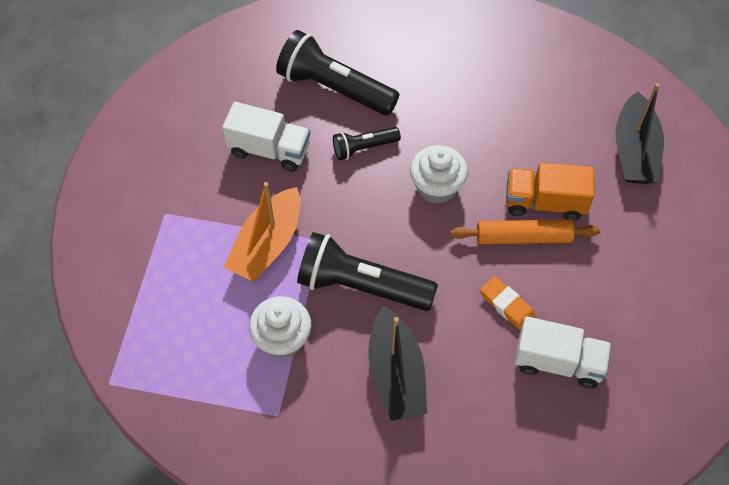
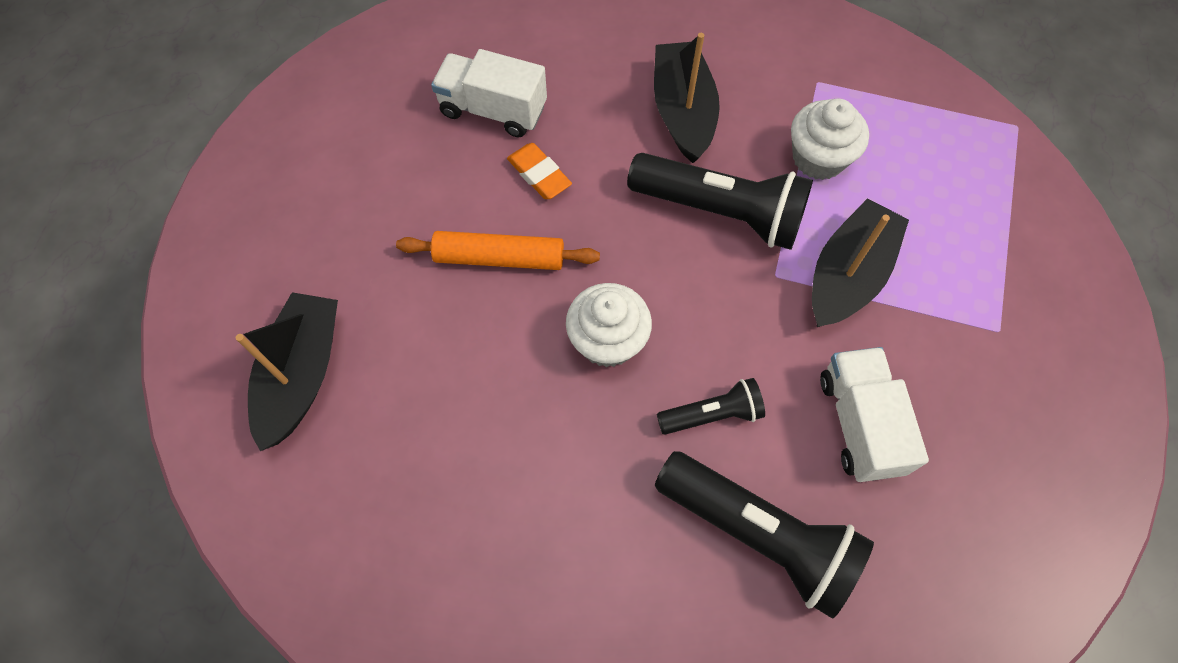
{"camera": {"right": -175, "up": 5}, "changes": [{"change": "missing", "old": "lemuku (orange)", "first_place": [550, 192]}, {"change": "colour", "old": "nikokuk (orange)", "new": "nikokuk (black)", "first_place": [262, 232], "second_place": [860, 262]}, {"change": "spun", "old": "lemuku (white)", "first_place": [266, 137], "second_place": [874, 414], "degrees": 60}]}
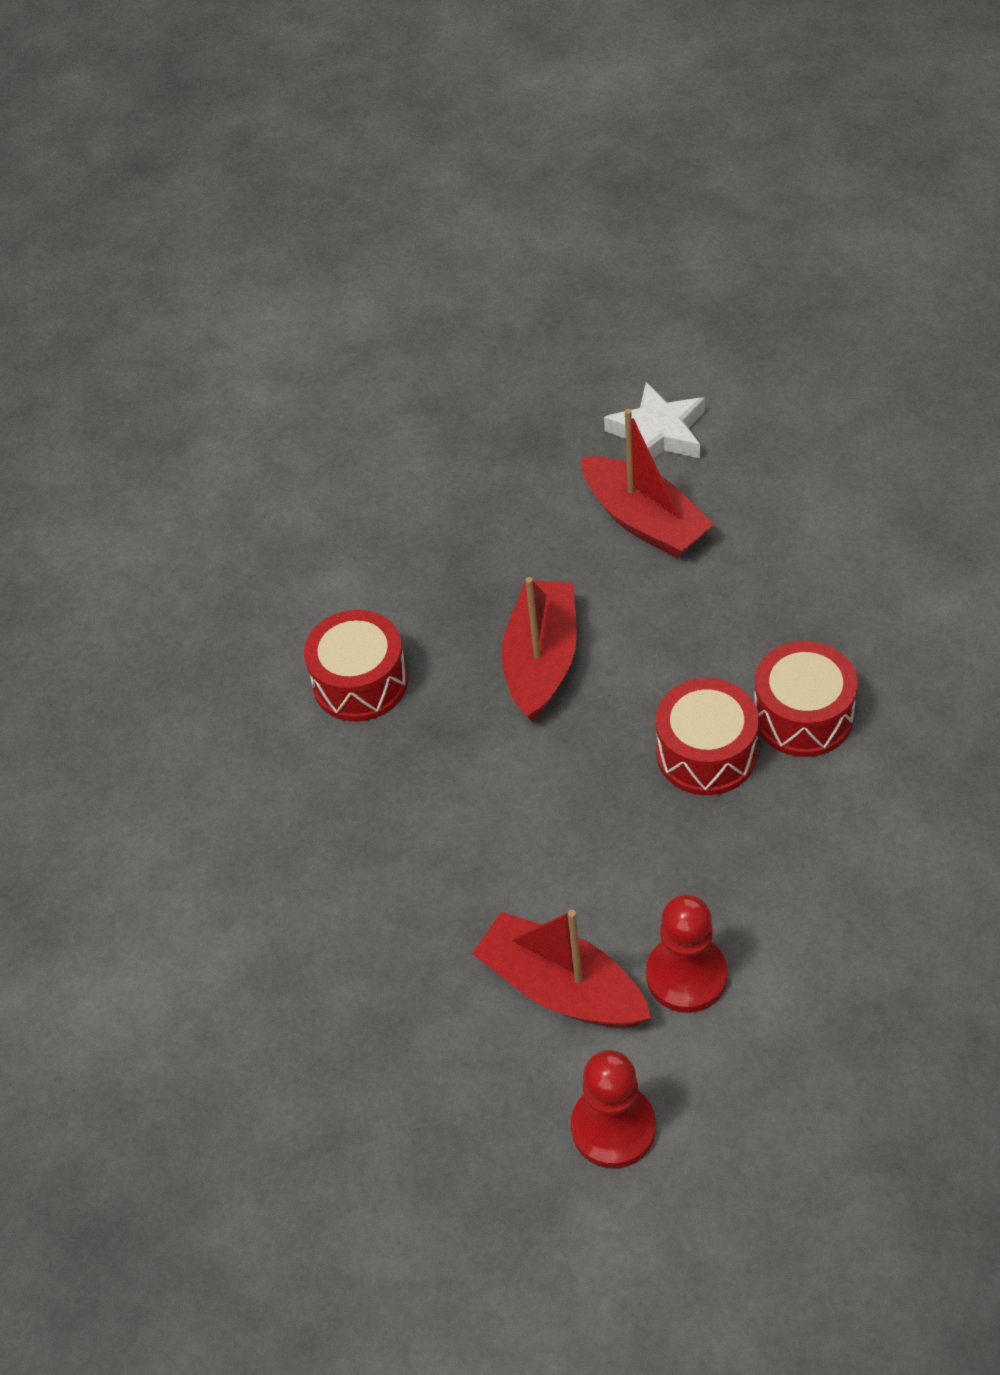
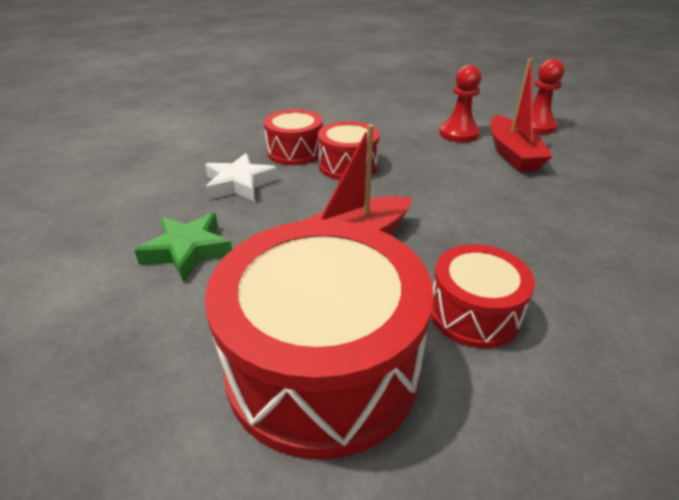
{"camera": {"right": -135, "up": -15}, "changes": [{"change": "appeared", "new": "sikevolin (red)", "second_place": [319, 339]}, {"change": "relocated", "old": "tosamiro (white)", "first_place": [654, 420], "second_place": [241, 177]}, {"change": "exchanged", "old": "nikokuk (red)", "new": "tosamiro (green)", "first_place": [648, 483], "second_place": [183, 247]}]}
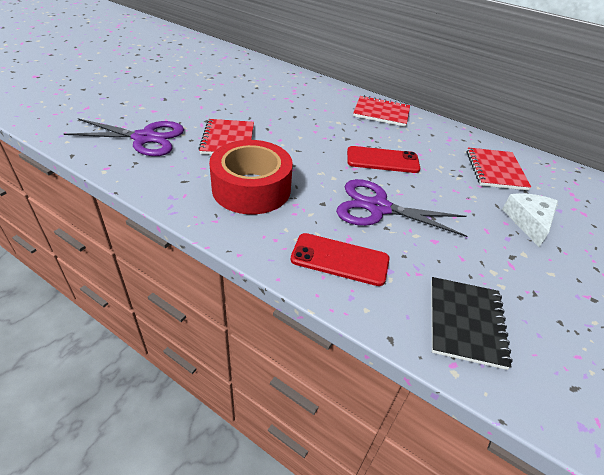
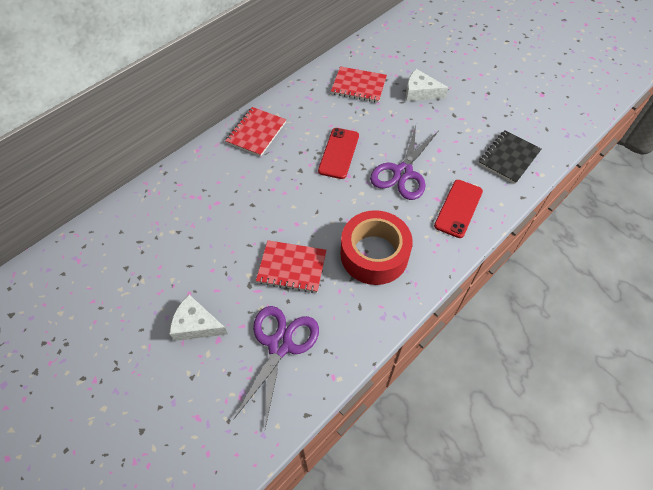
{"camera": {"right": -75, "up": 15}, "changes": [{"change": "appeared", "new": "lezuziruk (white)", "second_place": [198, 318]}, {"change": "spun", "old": "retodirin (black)", "first_place": [472, 323], "second_place": [509, 157], "degrees": -75}]}
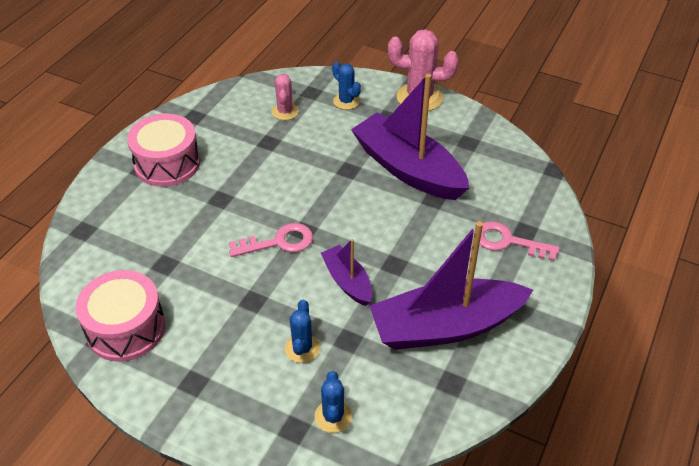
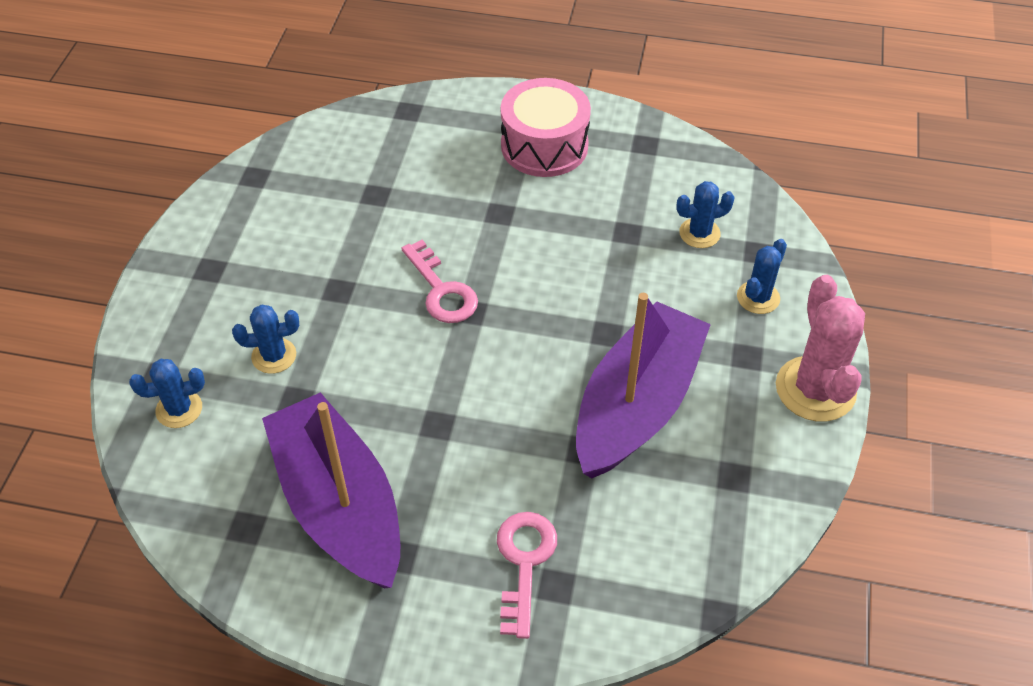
{"camera": {"right": 75, "up": 5}, "changes": [{"change": "missing", "old": "sikevolin (pink)", "first_place": [120, 316]}, {"change": "missing", "old": "nikokuk (purple)", "first_place": [346, 272]}, {"change": "colour", "old": "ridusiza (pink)", "new": "ridusiza (blue)", "first_place": [285, 97], "second_place": [705, 214]}]}
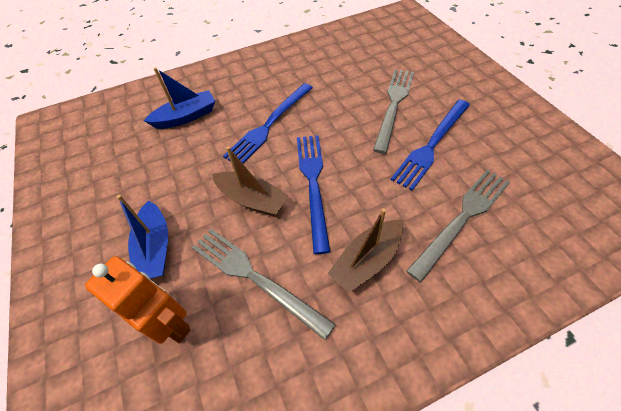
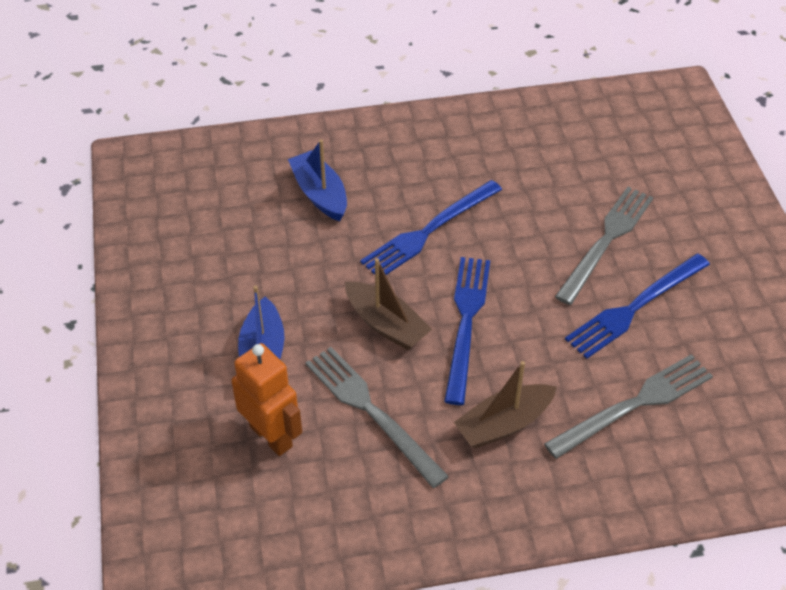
{"camera": {"right": 10, "up": -5}, "changes": [{"change": "spun", "old": "nikokuk (blue)", "first_place": [179, 98], "second_place": [317, 180], "degrees": -105}]}
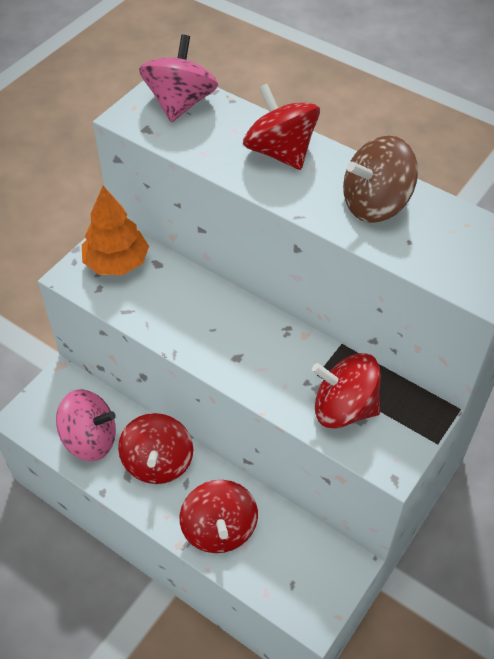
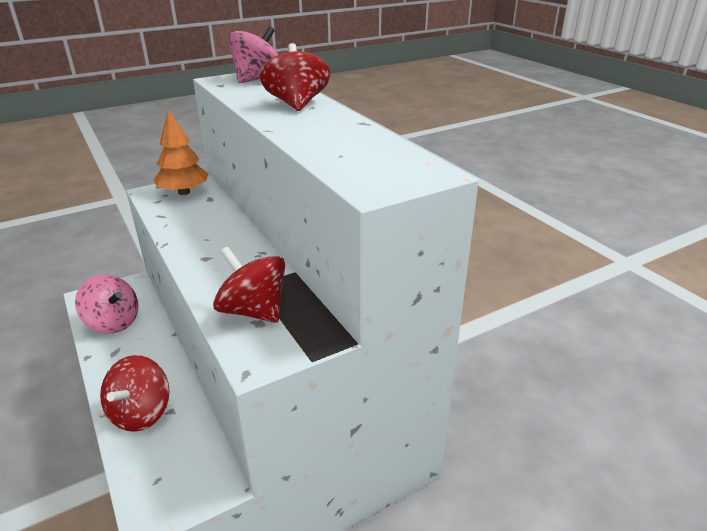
{"camera": {"right": 25, "up": -20}, "changes": [{"change": "missing", "old": "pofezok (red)", "first_place": [155, 448]}, {"change": "missing", "old": "pofezok (brown)", "first_place": [380, 179]}]}
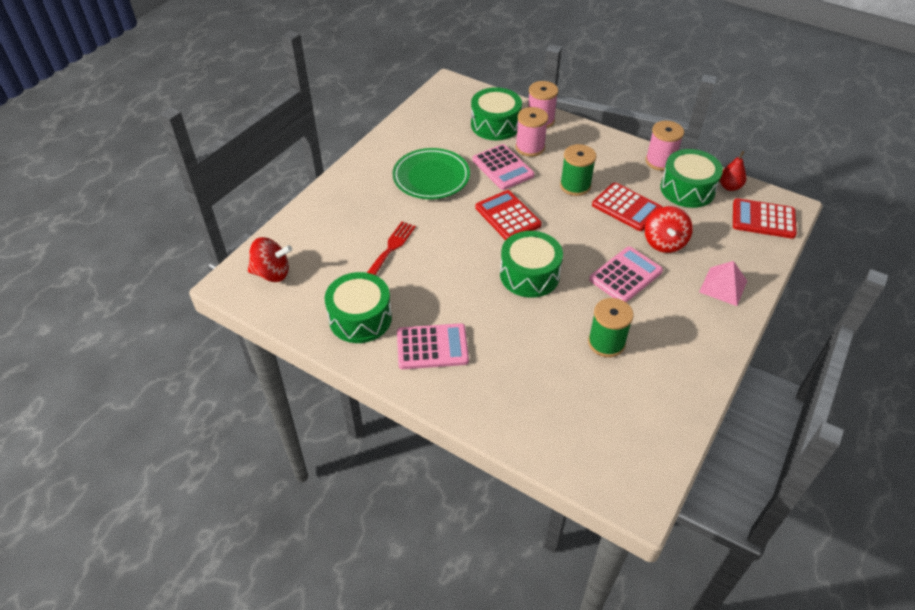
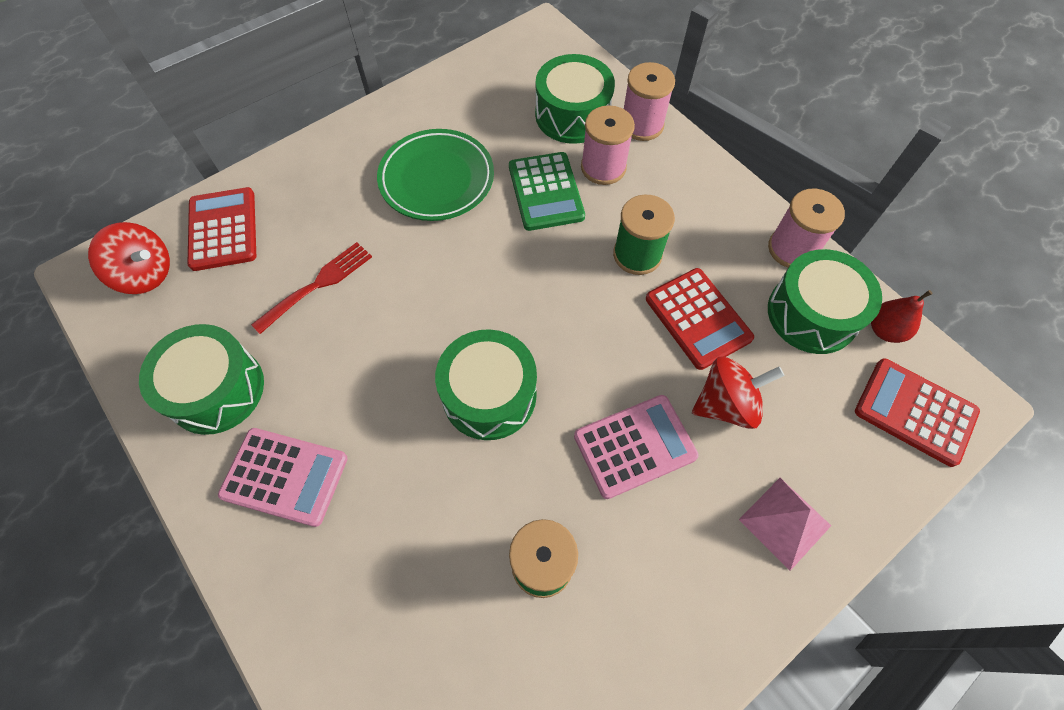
{"camera": {"right": 20, "up": 15}, "changes": [{"change": "relocated", "old": "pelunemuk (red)", "first_place": [508, 215], "second_place": [221, 229]}, {"change": "colour", "old": "pelunemuk (pink)", "new": "pelunemuk (green)", "first_place": [503, 167], "second_place": [547, 191]}, {"change": "spun", "old": "pofezok (red)", "first_place": [669, 229], "second_place": [738, 393], "degrees": -135}]}
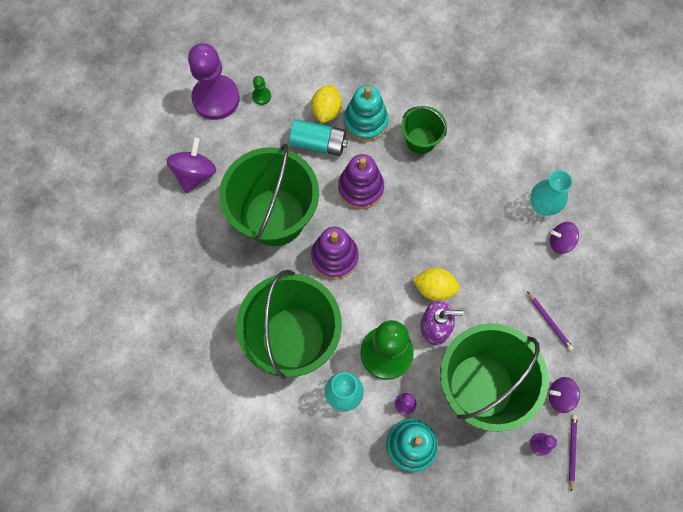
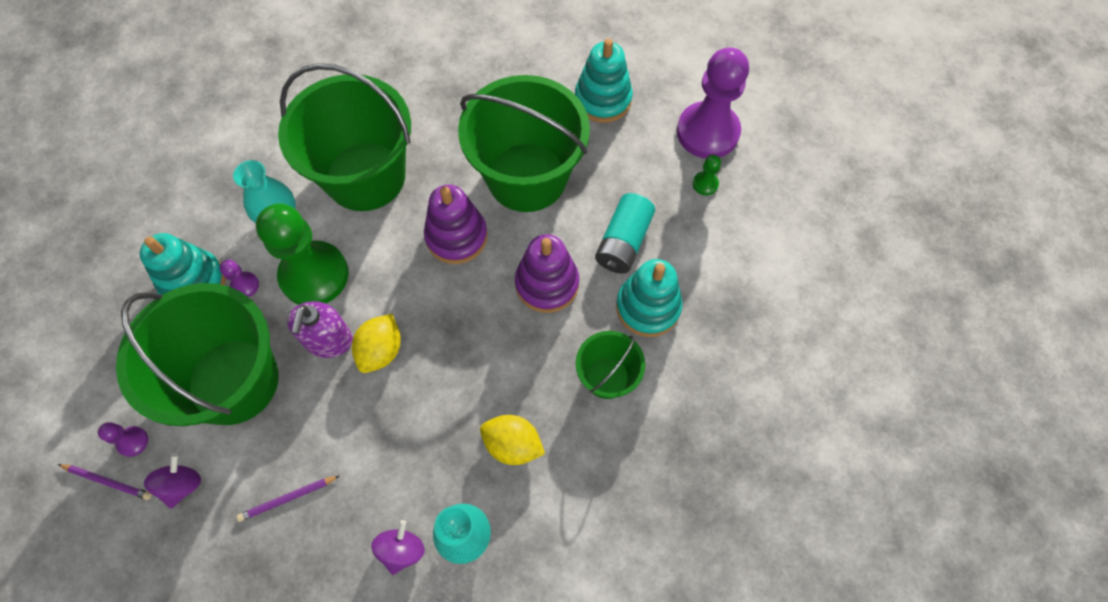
{"camera": {"right": 100, "up": -5}, "changes": [{"change": "relocated", "old": "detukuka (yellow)", "first_place": [326, 103], "second_place": [512, 440]}, {"change": "exchanged", "old": "pofezok (purple)", "new": "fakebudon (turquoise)", "first_place": [191, 165], "second_place": [604, 81]}]}
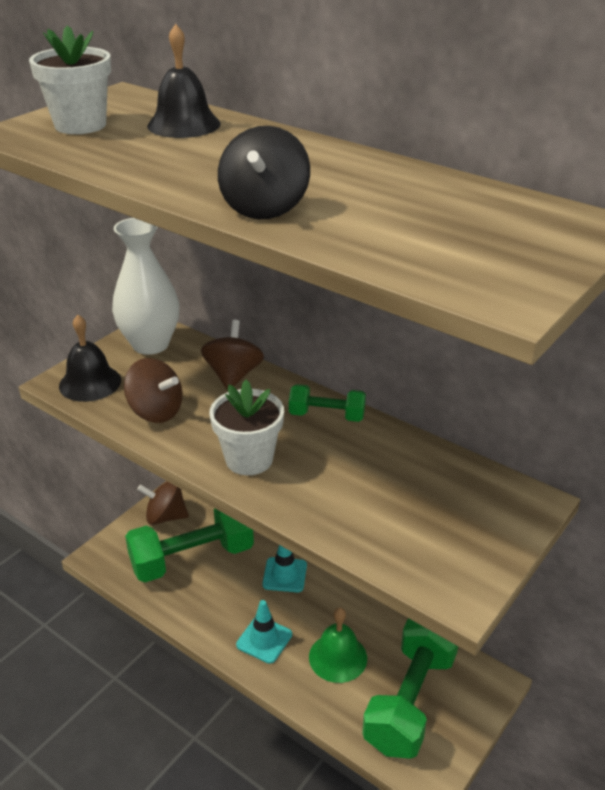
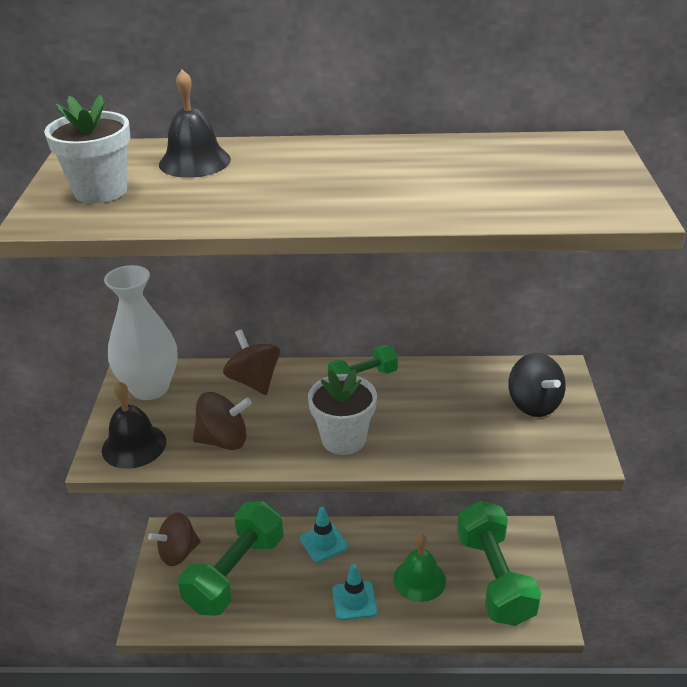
{"camera": {"right": -35, "up": 0}, "changes": [{"change": "relocated", "old": "pofezok (black)", "first_place": [264, 172], "second_place": [537, 385]}]}
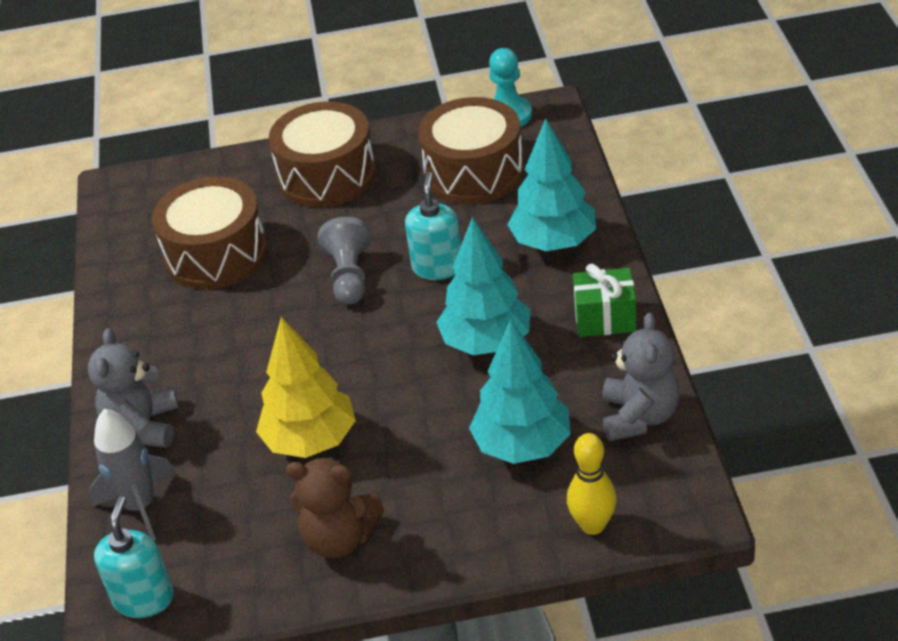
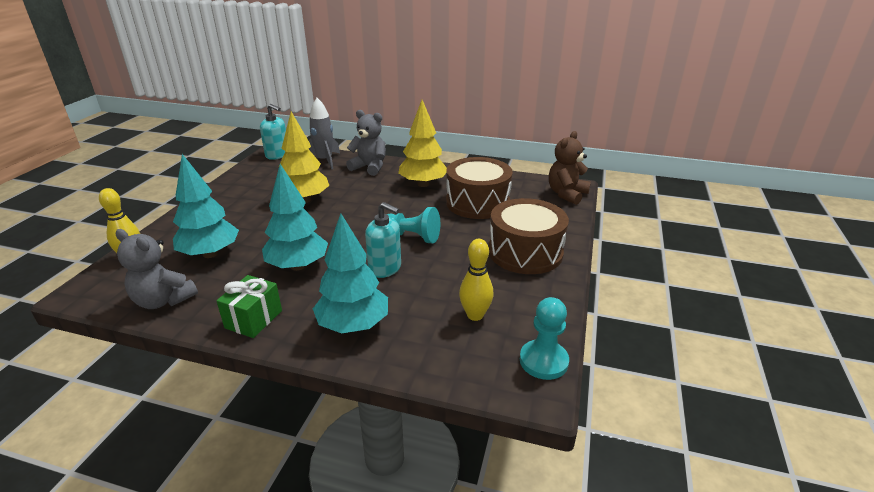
{"camera": {"right": 110, "up": -10}, "changes": [{"change": "appeared", "new": "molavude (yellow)", "second_place": [422, 143]}, {"change": "relocated", "old": "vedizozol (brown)", "first_place": [335, 507], "second_place": [570, 168]}, {"change": "exchanged", "old": "sikevolin (brown)", "new": "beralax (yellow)", "first_place": [471, 150], "second_place": [476, 280]}, {"change": "colour", "old": "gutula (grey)", "new": "gutula (turquoise)", "first_place": [344, 261], "second_place": [413, 225]}]}
